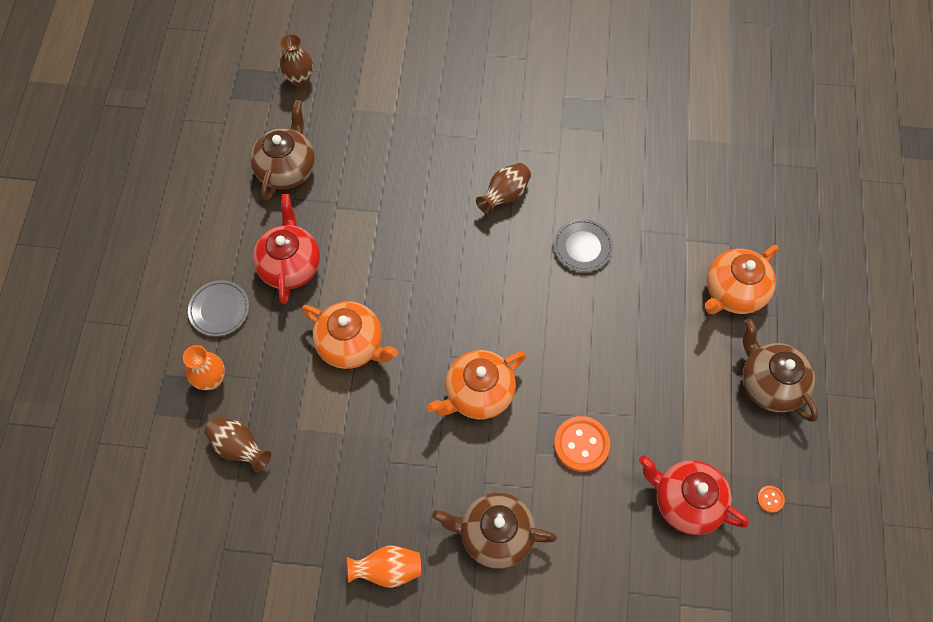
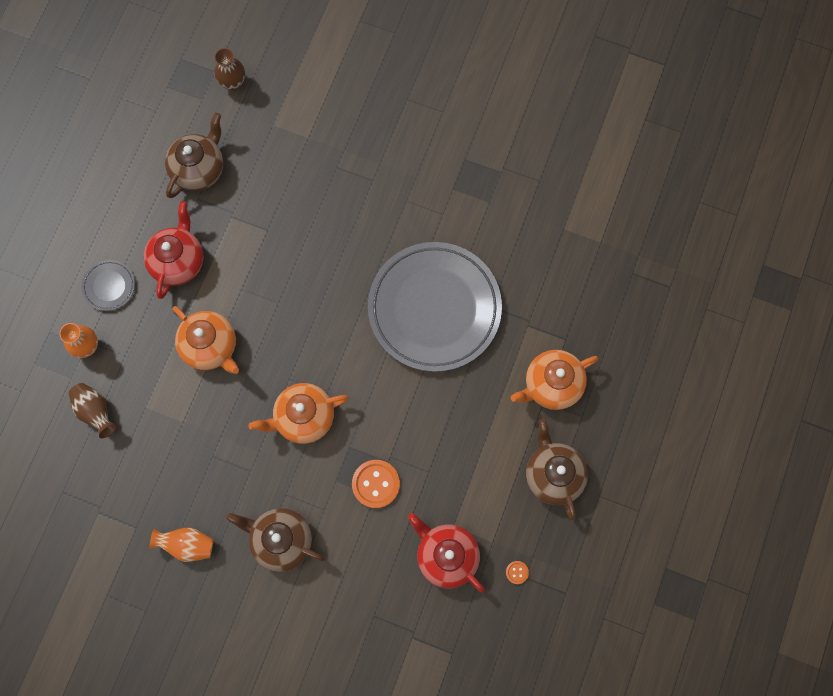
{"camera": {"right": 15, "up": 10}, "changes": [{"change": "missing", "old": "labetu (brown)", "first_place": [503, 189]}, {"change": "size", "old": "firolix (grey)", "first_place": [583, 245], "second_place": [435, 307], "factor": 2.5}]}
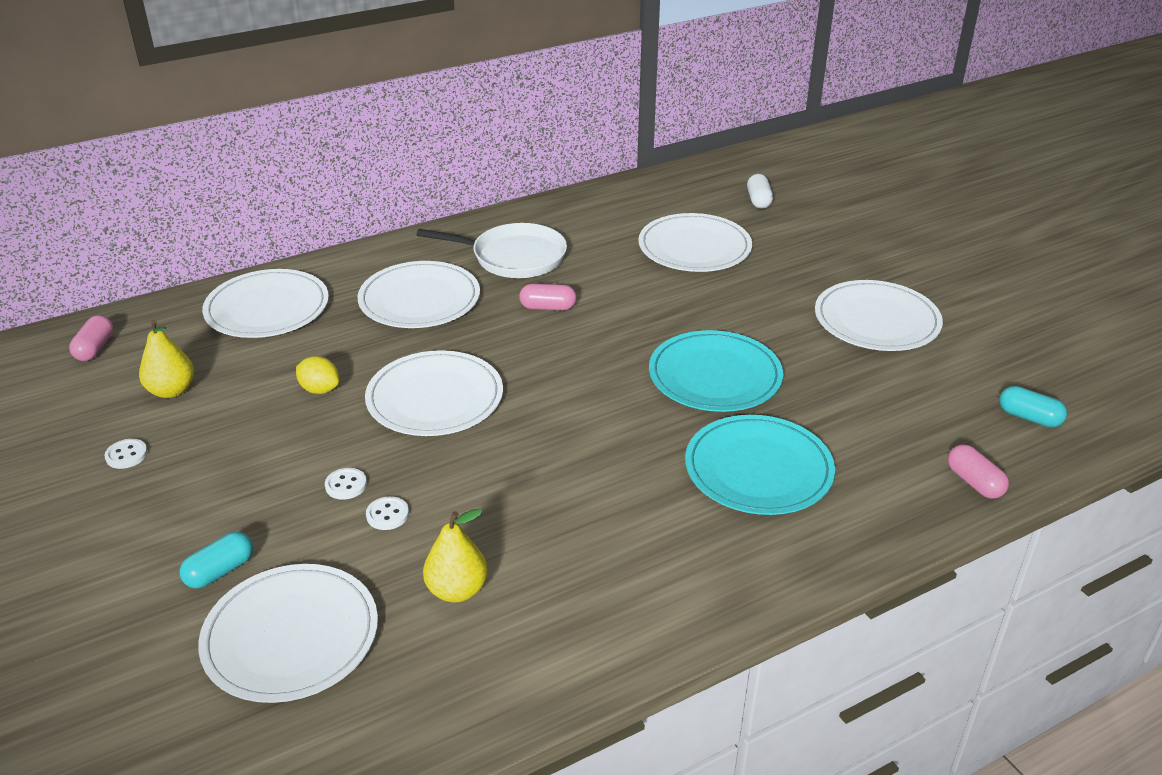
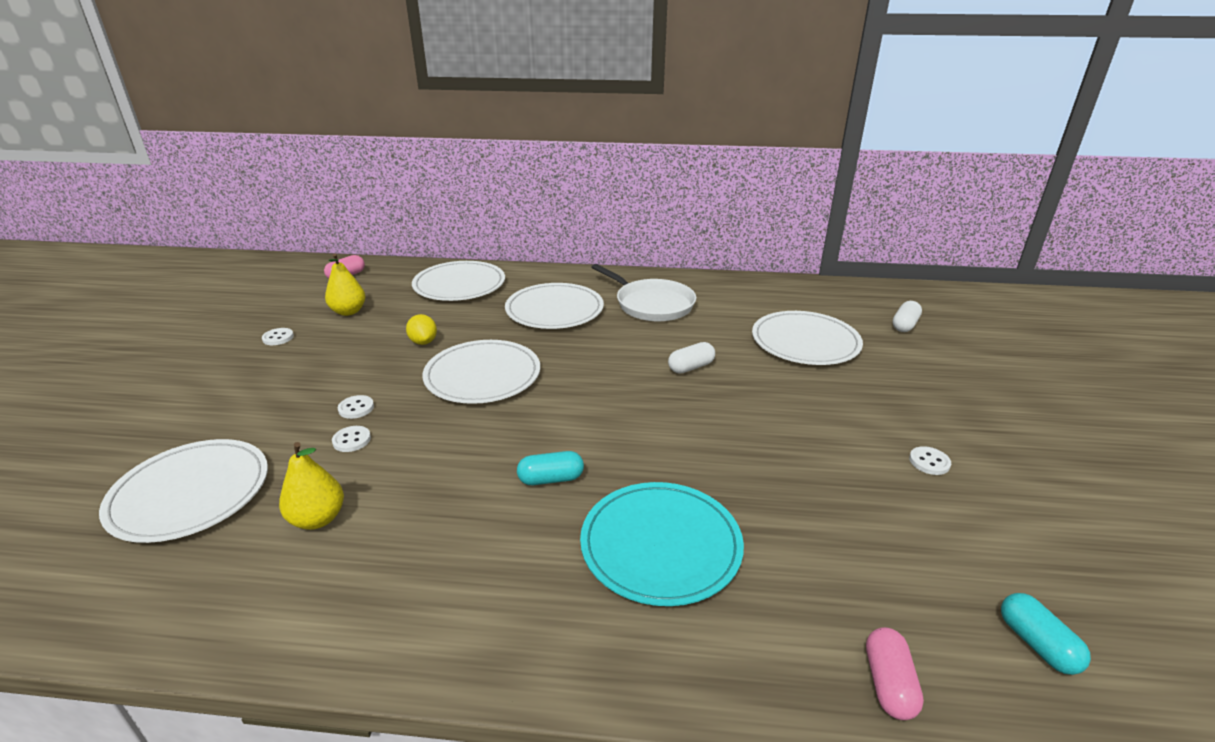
{"camera": {"right": 35, "up": -5}, "changes": [{"change": "missing", "old": "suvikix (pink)", "first_place": [547, 297]}, {"change": "missing", "old": "firolix (turquoise)", "first_place": [716, 371]}, {"change": "appeared", "new": "suvikix (white)", "second_place": [691, 357]}, {"change": "relocated", "old": "suvikix (turquoise)", "first_place": [216, 560], "second_place": [550, 468]}, {"change": "exchanged", "old": "firolix (white)", "new": "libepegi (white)", "first_place": [879, 315], "second_place": [930, 460]}]}
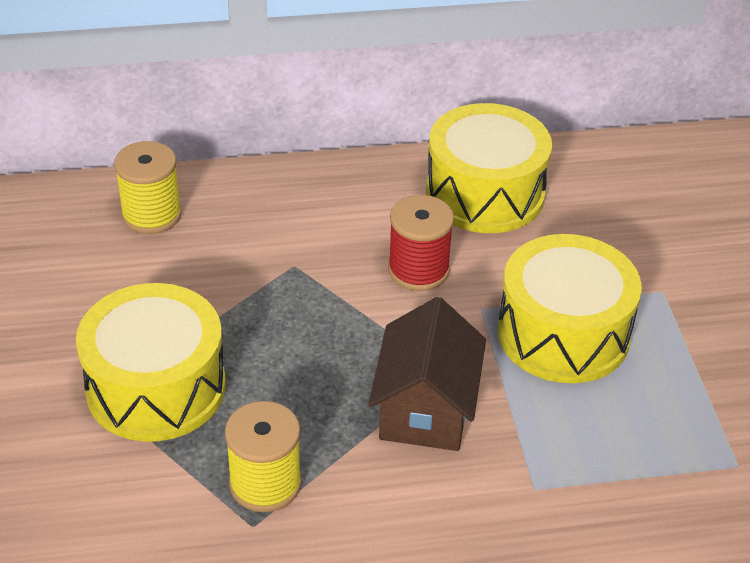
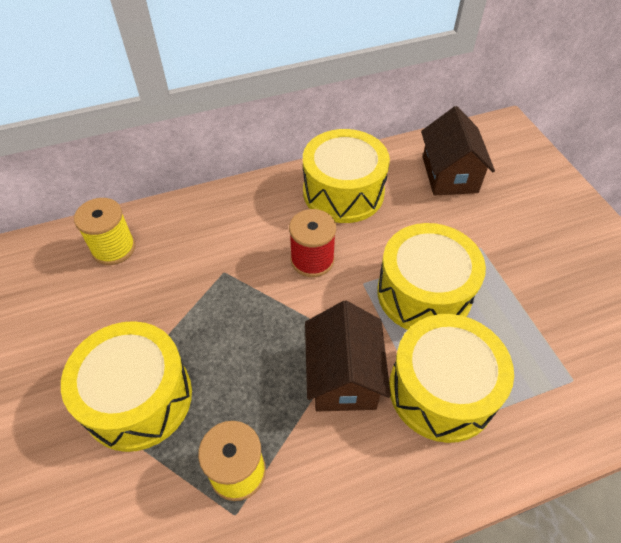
{"camera": {"right": -10, "up": 10}, "changes": [{"change": "appeared", "new": "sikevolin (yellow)", "second_place": [451, 378]}, {"change": "appeared", "new": "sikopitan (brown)", "second_place": [458, 151]}]}
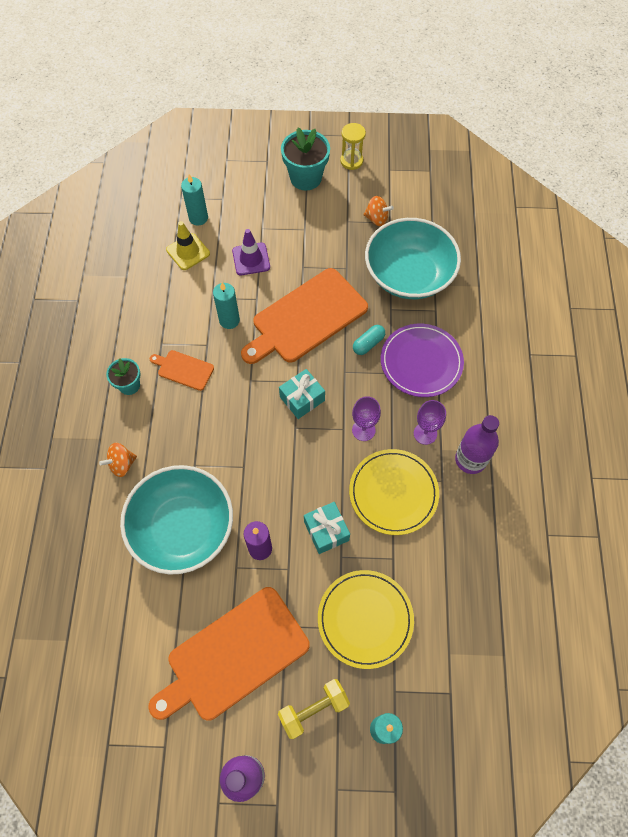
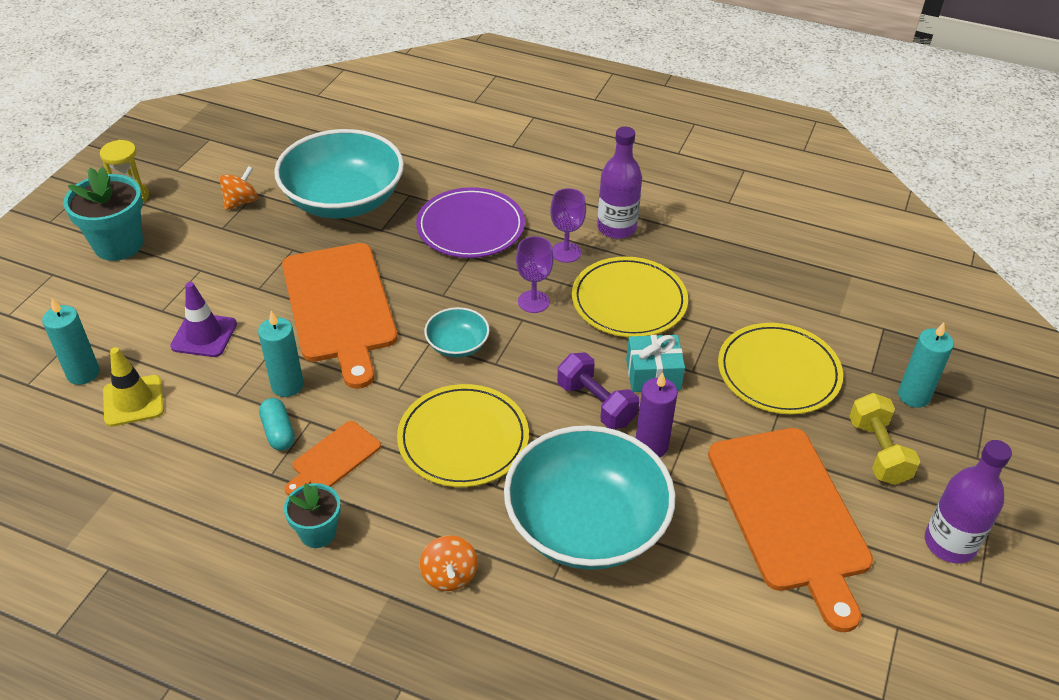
{"camera": {"right": -70, "up": -20}, "changes": [{"change": "appeared", "new": "firolix (yellow)", "second_place": [463, 435]}, {"change": "appeared", "new": "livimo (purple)", "second_place": [598, 390]}, {"change": "relocated", "old": "suvikix (turquoise)", "first_place": [369, 340], "second_place": [277, 424]}, {"change": "exchanged", "old": "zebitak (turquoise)", "new": "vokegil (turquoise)", "first_place": [302, 394], "second_place": [457, 332]}]}
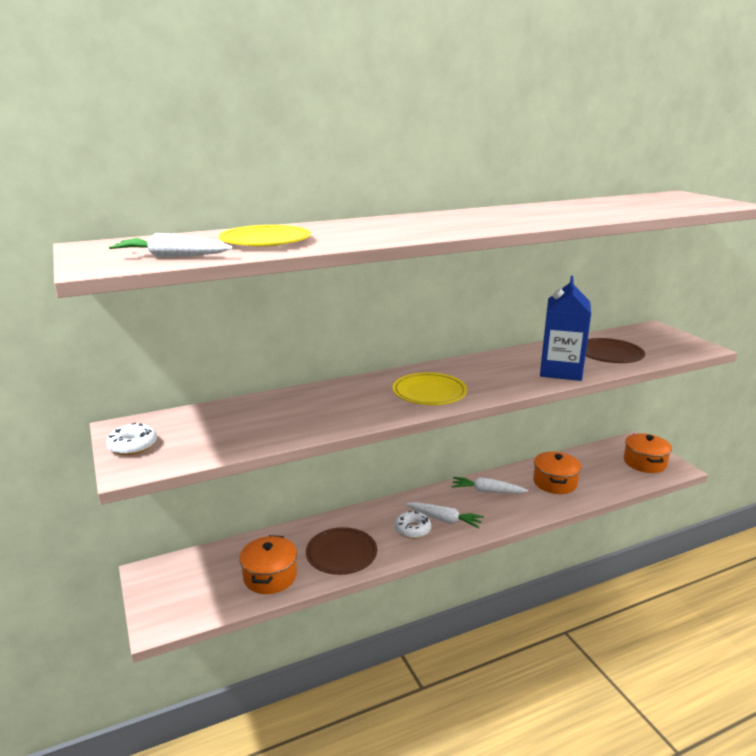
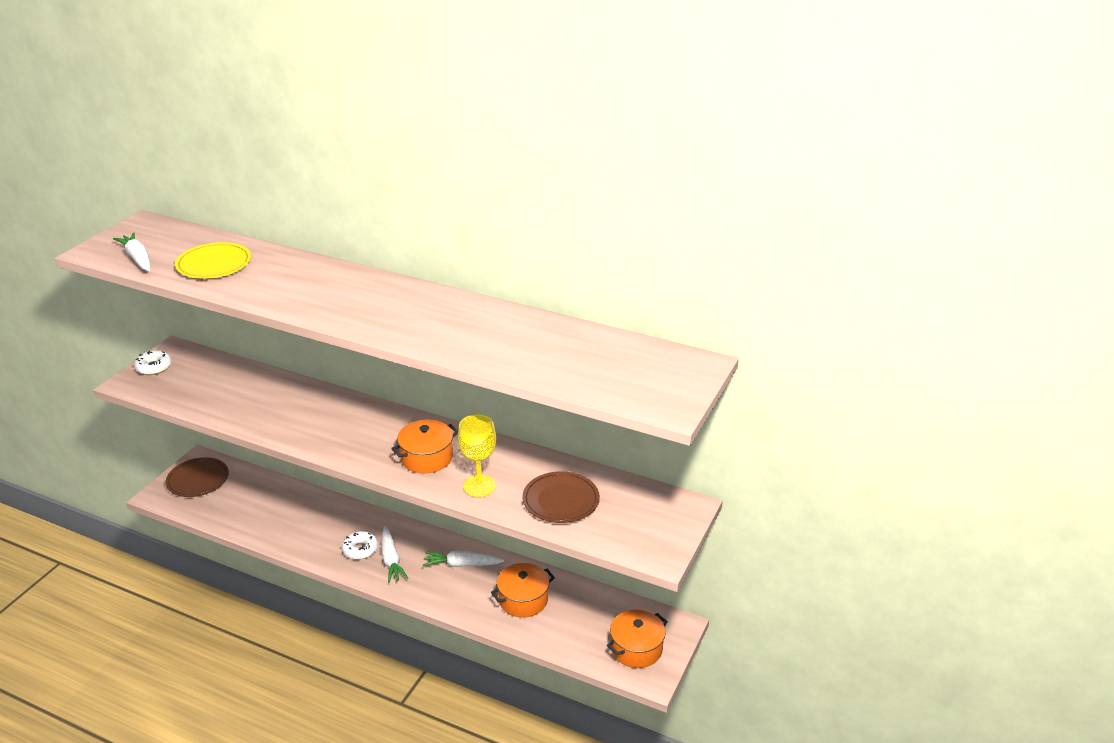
{"camera": {"right": 50, "up": 10}, "changes": [{"change": "missing", "old": "firolix (yellow)", "first_place": [430, 388]}, {"change": "relocated", "old": "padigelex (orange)", "first_place": [268, 564], "second_place": [424, 446]}, {"change": "relocated", "old": "firolix (brown)", "first_place": [341, 551], "second_place": [197, 477]}, {"change": "exchanged", "old": "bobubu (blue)", "new": "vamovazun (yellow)", "first_place": [565, 328], "second_place": [477, 456]}, {"change": "spun", "old": "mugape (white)", "first_place": [490, 485], "second_place": [463, 559], "degrees": -60}]}
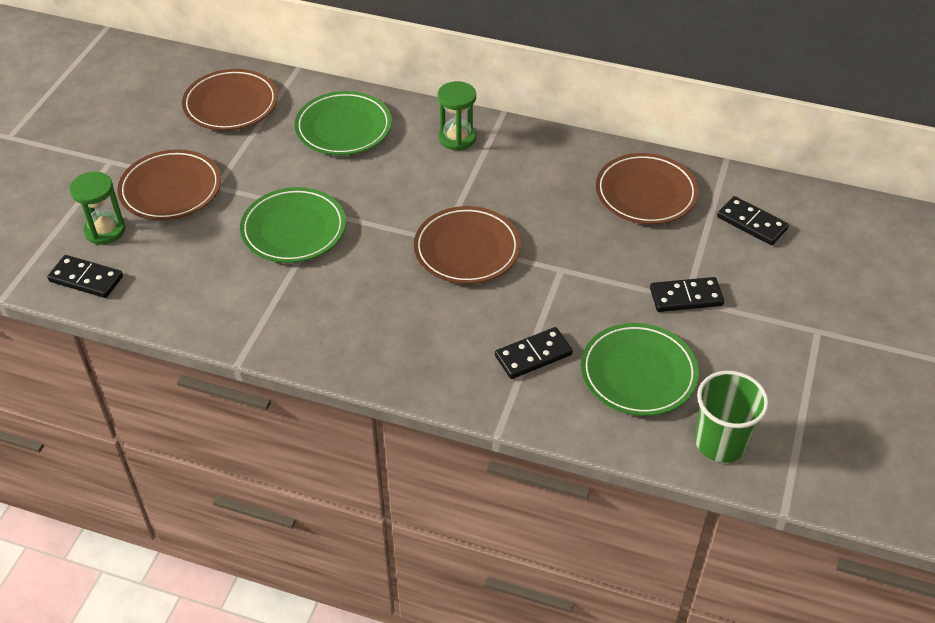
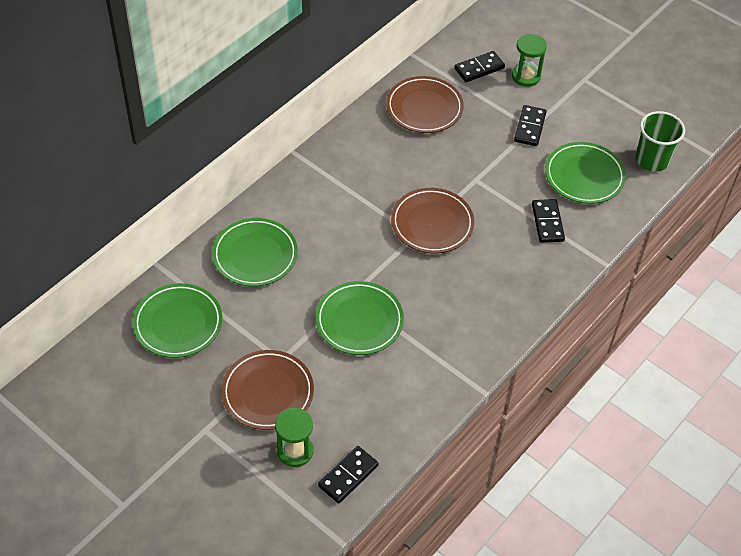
{"camera": {"right": -70, "up": 5}, "changes": [{"change": "relocated", "old": "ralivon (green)", "first_place": [457, 116], "second_place": [529, 60]}, {"change": "colour", "old": "firolix (brown)", "new": "firolix (green)", "first_place": [230, 100], "second_place": [177, 320]}]}
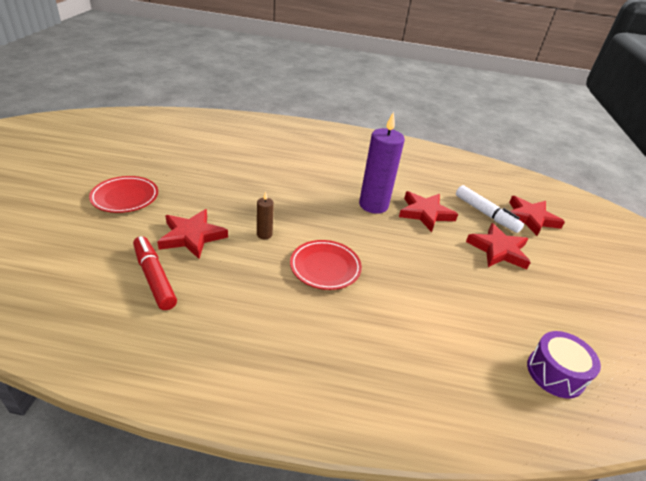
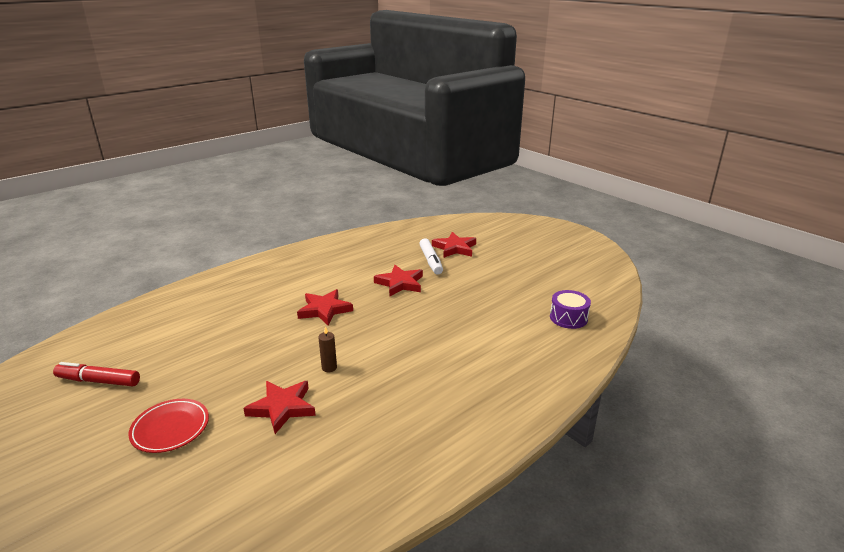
{"camera": {"right": -45, "up": -10}, "changes": [{"change": "missing", "old": "firolix (red)", "first_place": [326, 265]}, {"change": "missing", "old": "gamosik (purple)", "first_place": [382, 163]}, {"change": "relocated", "old": "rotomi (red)", "first_place": [155, 273], "second_place": [96, 374]}, {"change": "relocated", "old": "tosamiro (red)", "first_place": [498, 246], "second_place": [325, 307]}, {"change": "spun", "old": "rotomi (white)", "first_place": [490, 209], "second_place": [431, 256], "degrees": 75}]}
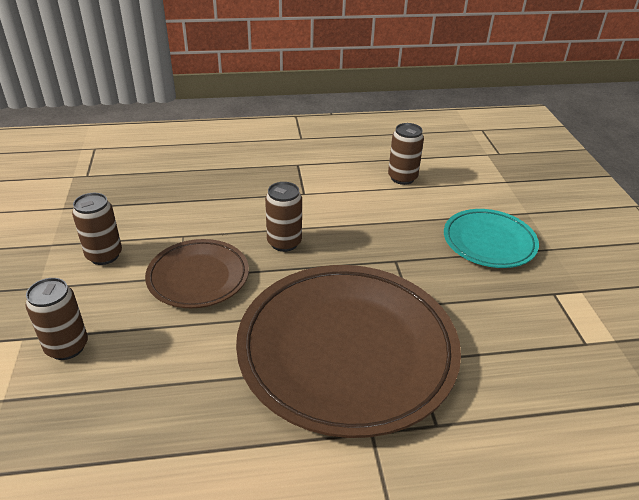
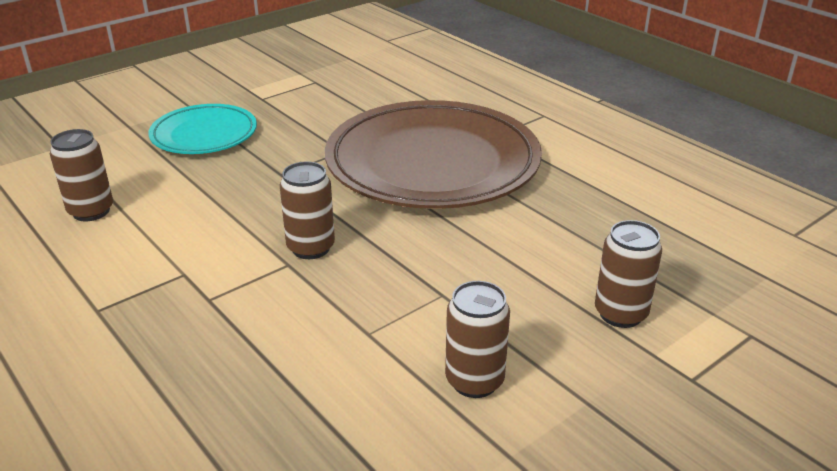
{"camera": {"right": -120, "up": -5}, "changes": [{"change": "missing", "old": "firolix (brown)", "first_place": [197, 273]}]}
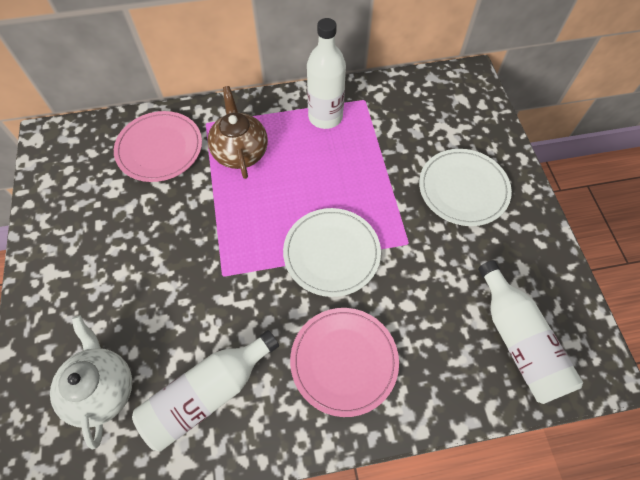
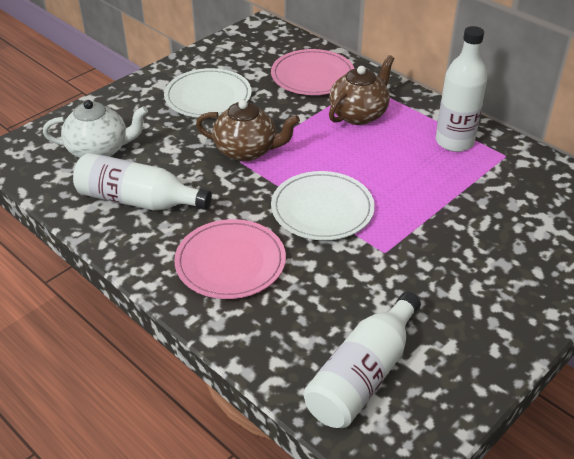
{"camera": {"right": 55, "up": -20}, "changes": [{"change": "appeared", "new": "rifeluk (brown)", "second_place": [248, 130]}, {"change": "relocated", "old": "firolix (white)", "first_place": [465, 187], "second_place": [208, 92]}, {"change": "spun", "old": "rifeluk (white)", "first_place": [91, 382], "second_place": [95, 129], "degrees": 45}]}
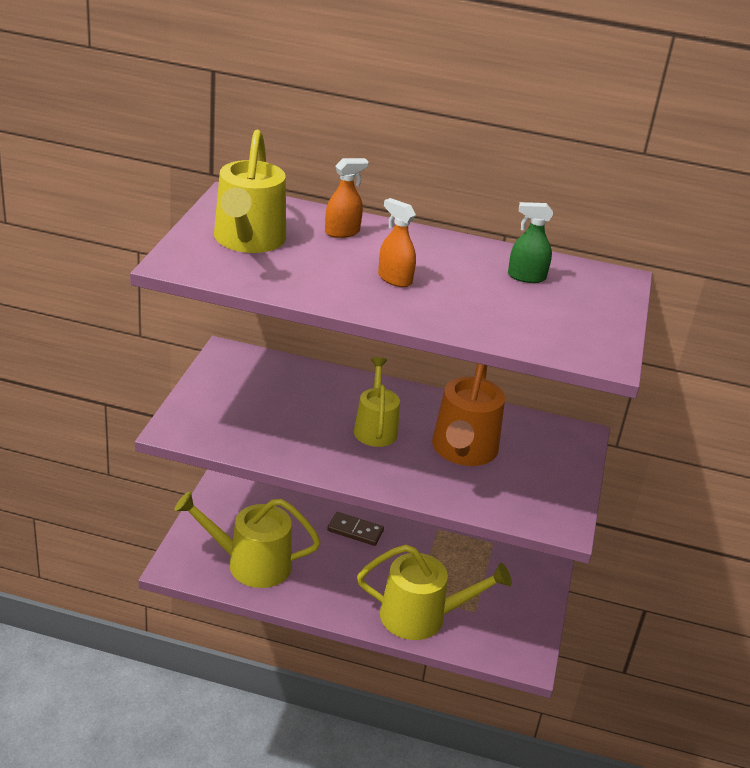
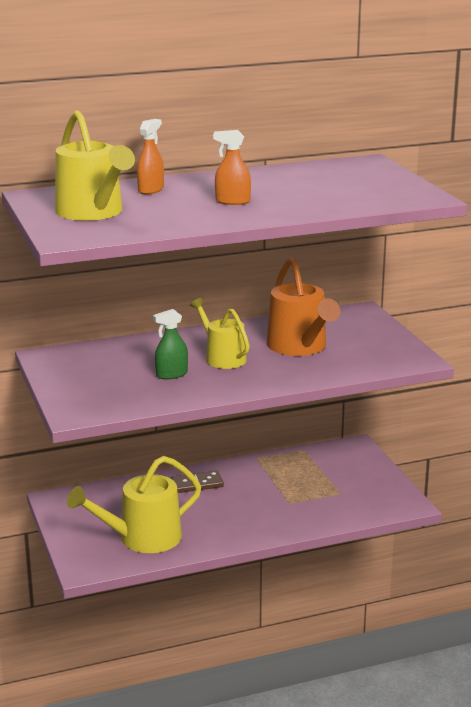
{"camera": {"right": -30, "up": -10}, "changes": [{"change": "missing", "old": "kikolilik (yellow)", "first_place": [434, 592]}, {"change": "relocated", "old": "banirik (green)", "first_place": [530, 242], "second_place": [170, 344]}]}
